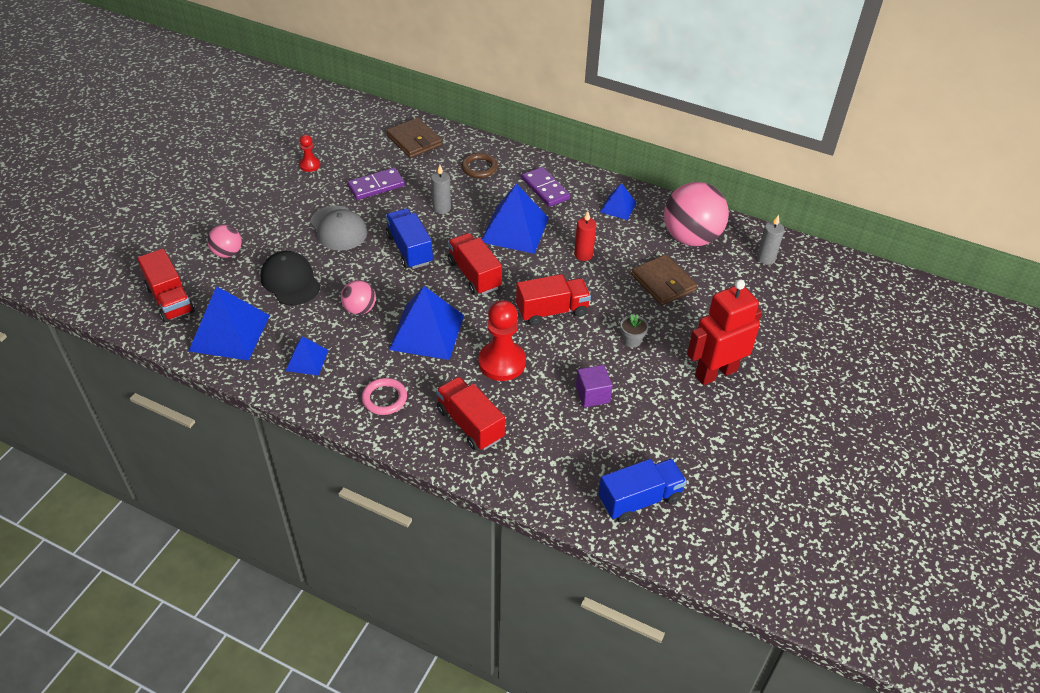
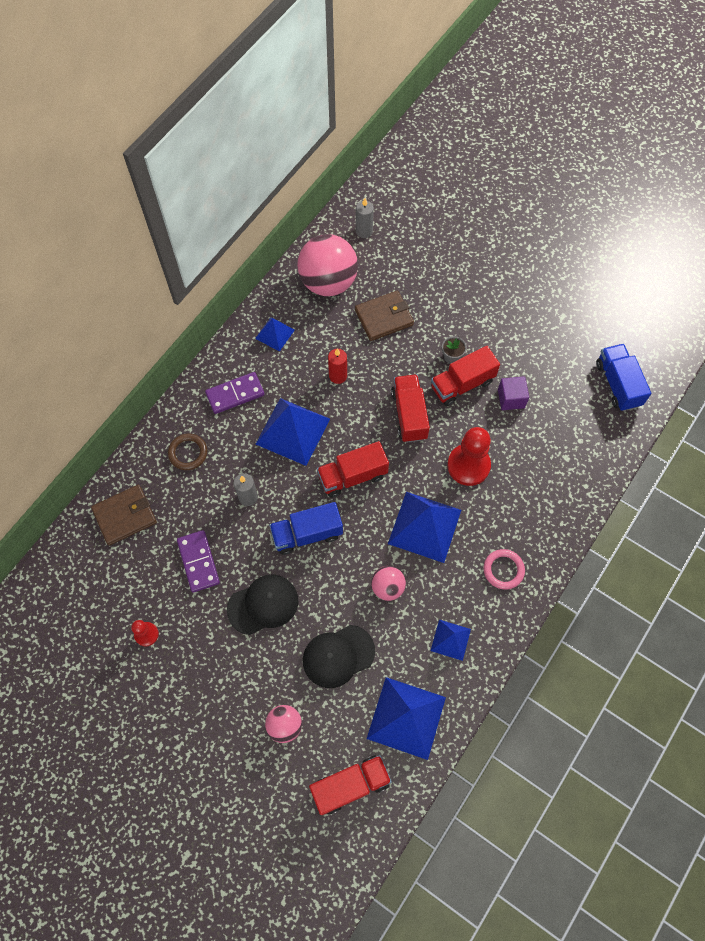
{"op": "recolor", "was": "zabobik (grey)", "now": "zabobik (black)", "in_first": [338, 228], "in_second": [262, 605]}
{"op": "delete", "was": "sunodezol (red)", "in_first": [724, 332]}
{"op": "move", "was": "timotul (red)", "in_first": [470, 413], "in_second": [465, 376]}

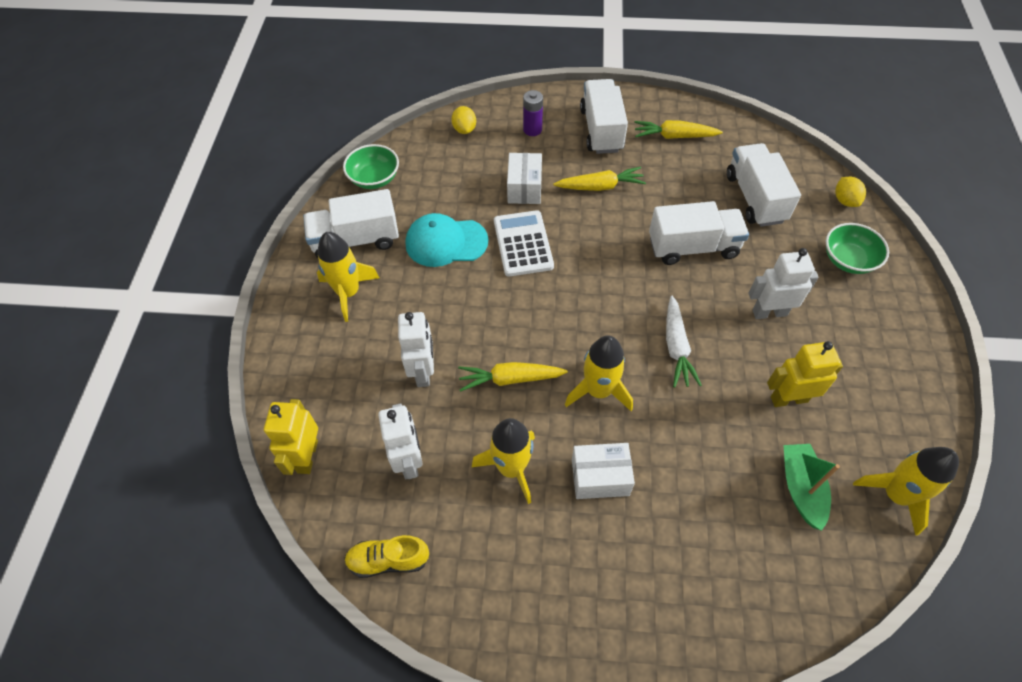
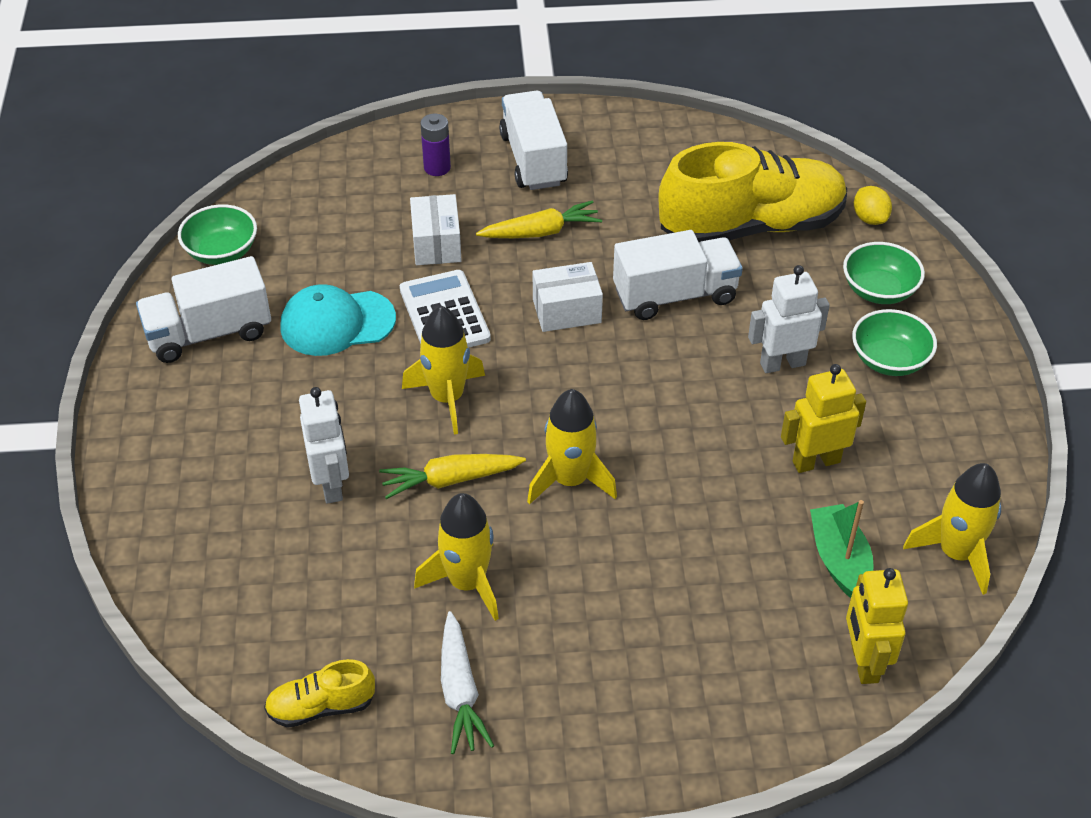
{"op": "delete", "was": "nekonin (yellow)", "in_first": [463, 120]}
{"op": "delete", "was": "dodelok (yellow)", "in_first": [678, 129]}
{"op": "replace", "was": "timotul (white)", "now": "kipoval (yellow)", "in_first": [764, 185], "in_second": [753, 192]}
{"op": "move", "was": "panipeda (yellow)", "in_first": [348, 277], "in_second": [443, 370]}
{"op": "move", "was": "dodelok (white)", "in_first": [684, 342], "in_second": [467, 682]}
{"op": "move", "was": "sunodezol (yellow)", "in_first": [291, 437], "in_second": [877, 626]}
{"op": "delete", "was": "sunodezol (white)", "in_first": [400, 441]}
{"op": "move", "was": "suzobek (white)", "in_first": [603, 471], "in_second": [568, 297]}
{"op": "insert", "now": "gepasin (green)", "in_second": [894, 342]}

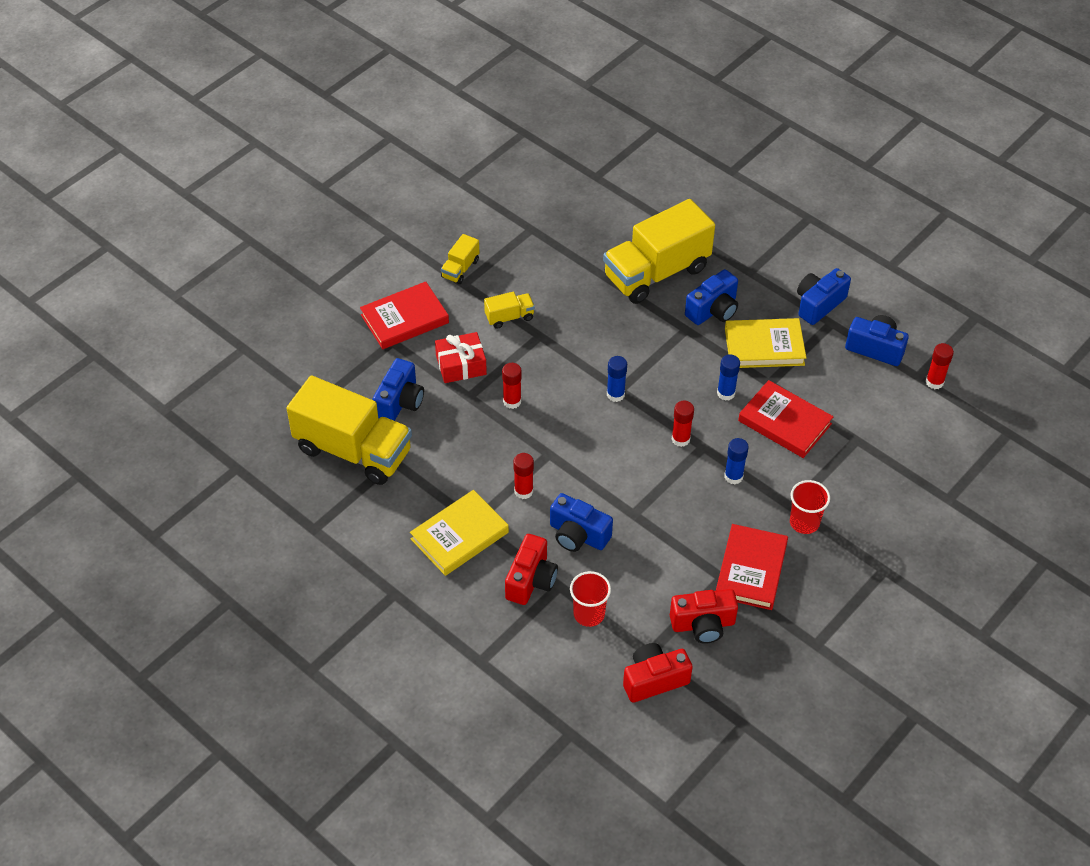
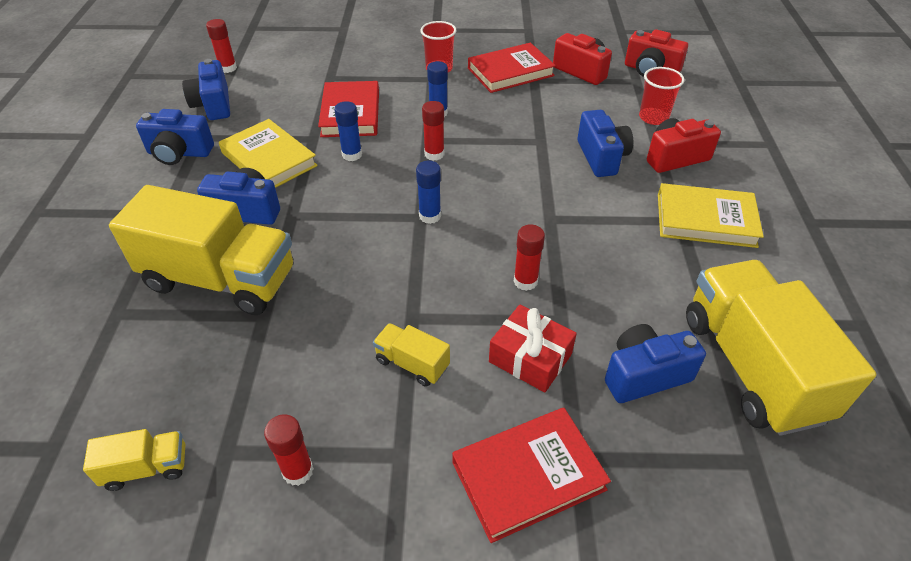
{"op": "move", "was": "timotul (yellow)", "in_first": [460, 259], "in_second": [134, 460]}
{"op": "rotate", "was": "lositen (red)", "in_first": [404, 315], "in_second": [531, 475], "clockwise": -45}
{"op": "move", "was": "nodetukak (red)", "in_first": [524, 476], "in_second": [289, 450]}

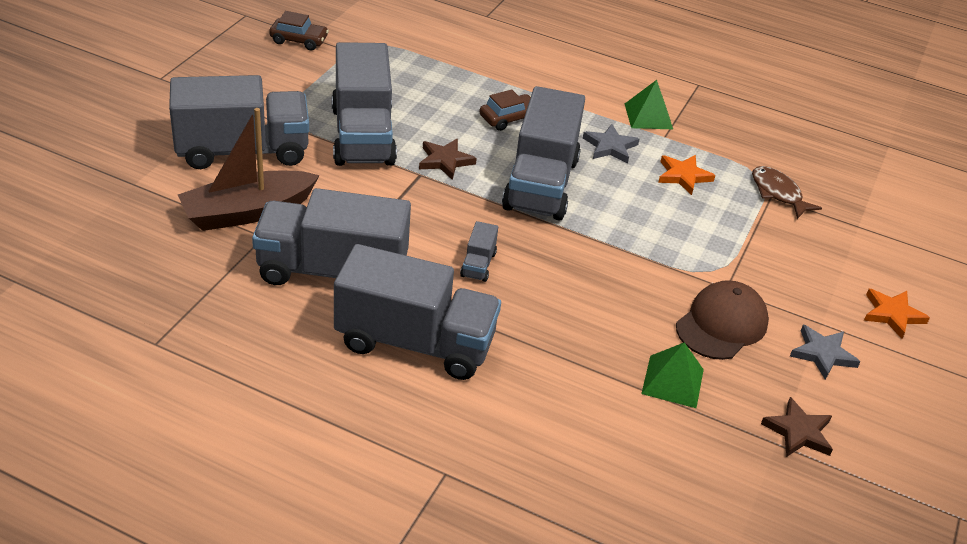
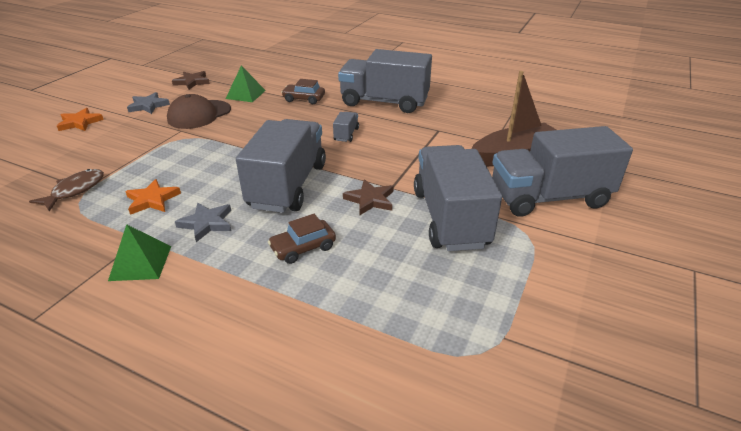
{"op": "move", "was": "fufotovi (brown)", "in_first": [299, 30], "in_second": [303, 92]}
{"op": "rotate", "was": "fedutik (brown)", "in_first": [787, 192], "in_second": [66, 190], "clockwise": -120}
{"op": "delete", "was": "timotul (grey)", "in_first": [331, 236]}

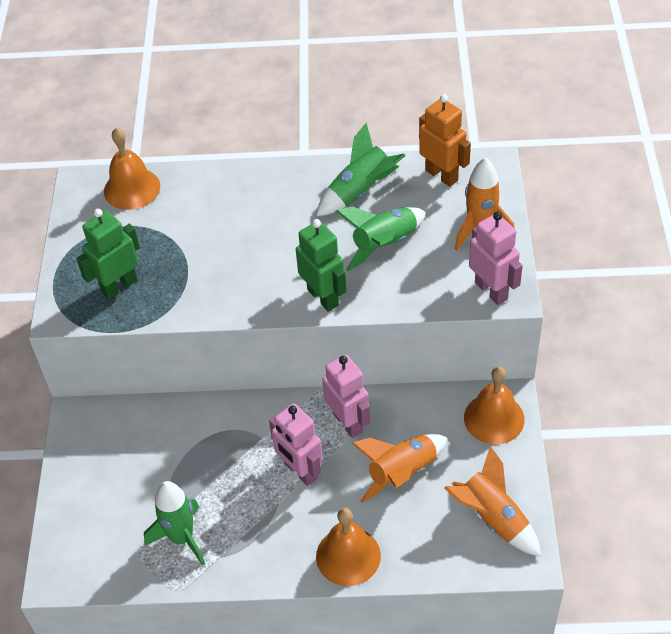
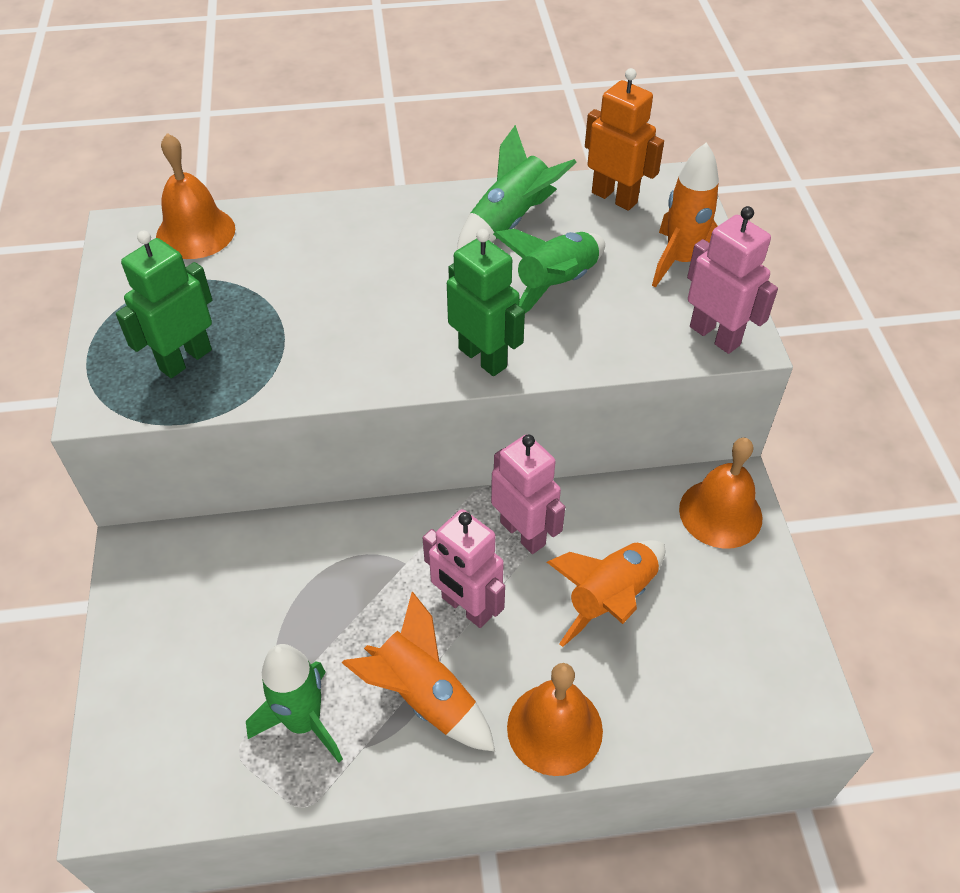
{"op": "move", "was": "panipeda (orange)", "in_first": [492, 501], "in_second": [418, 671]}

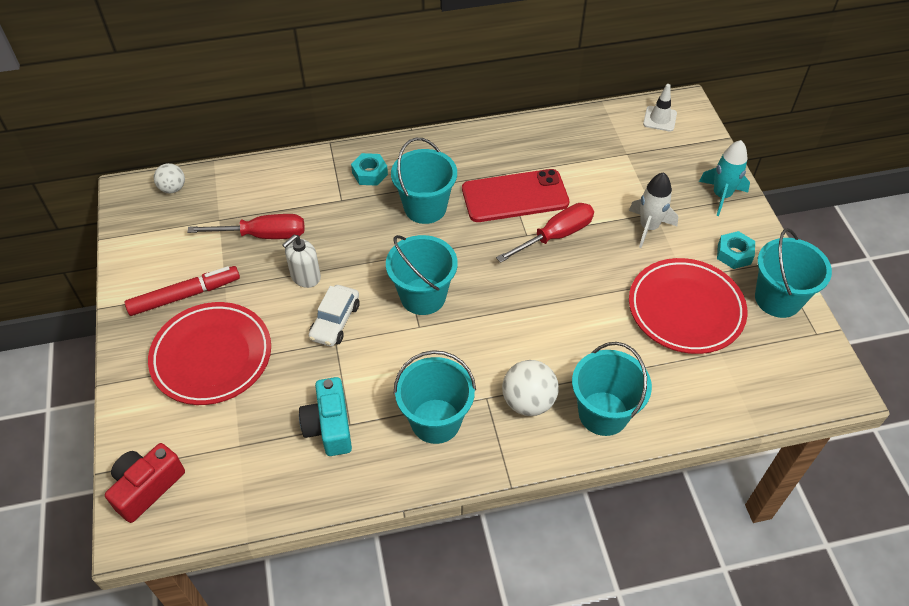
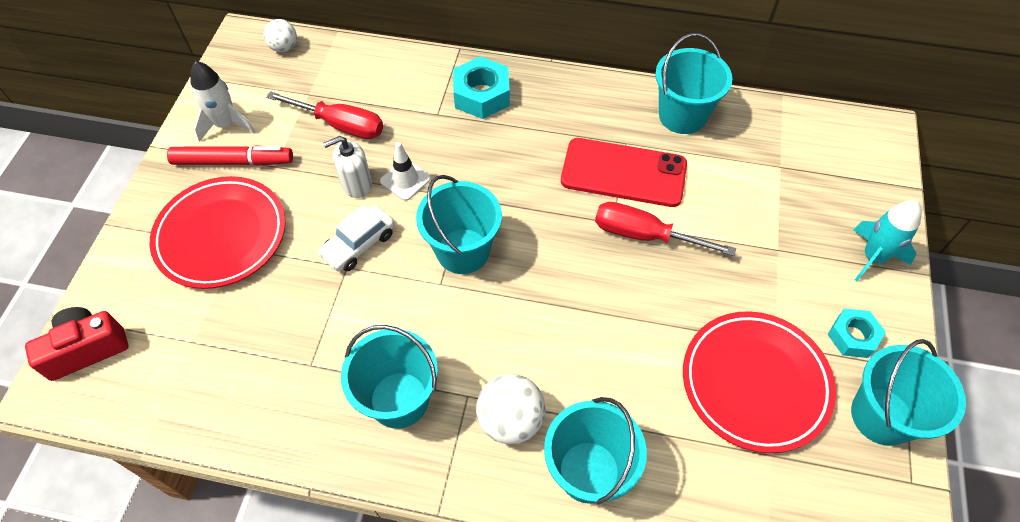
{"op": "move", "was": "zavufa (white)", "in_first": [660, 108], "in_second": [405, 171]}
{"op": "move", "was": "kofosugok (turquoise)", "in_first": [424, 181], "in_second": [694, 83]}
{"op": "resize", "was": "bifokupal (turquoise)", "in_first": [369, 169], "in_second": [481, 87], "ratio": 1.54}
{"op": "move", "was": "panipeda (white)", "in_first": [653, 210], "in_second": [222, 101]}
{"op": "rotate", "was": "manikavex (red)", "in_first": [545, 233], "in_second": [665, 229], "clockwise": -150}
{"op": "delete", "was": "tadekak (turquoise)", "in_first": [325, 416]}

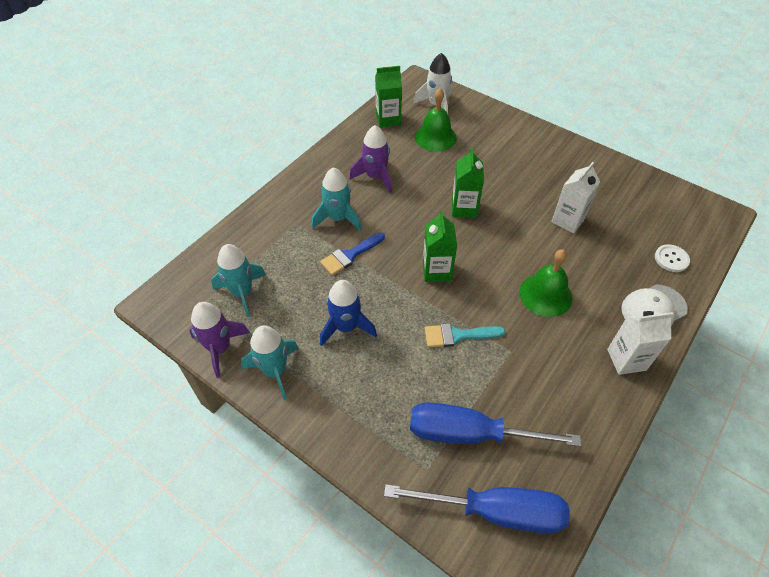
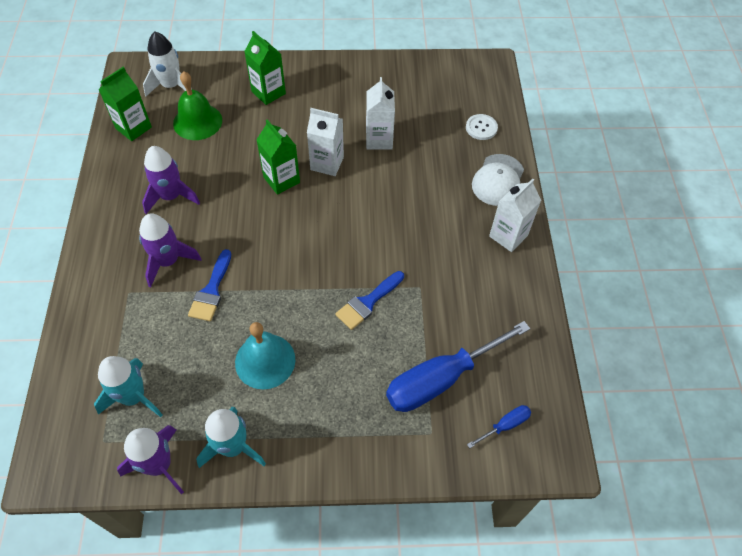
{"op": "recolor", "was": "panipeda (turquoise)", "now": "panipeda (purple)", "in_first": [337, 199], "in_second": [170, 250]}
{"op": "move", "was": "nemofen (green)", "in_first": [440, 246], "in_second": [265, 68]}
{"op": "delete", "was": "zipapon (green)", "in_first": [545, 283]}
{"op": "replace", "was": "panipeda (blue)", "now": "zipapon (turquoise)", "in_first": [348, 313], "in_second": [265, 355]}
{"op": "recolor", "was": "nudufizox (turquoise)", "now": "nudufizox (blue)", "in_first": [465, 335], "in_second": [369, 300]}
{"op": "resize", "was": "manikavex (blue)", "in_first": [477, 509], "in_second": [499, 426], "ratio": 0.44}
{"op": "insert", "now": "nemofen (white)", "in_second": [325, 142]}

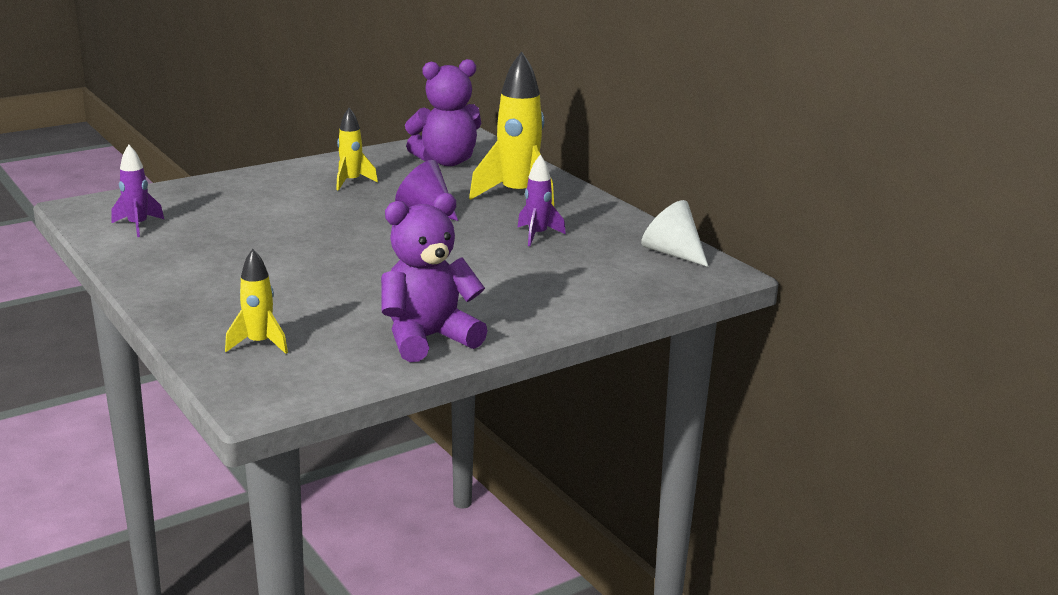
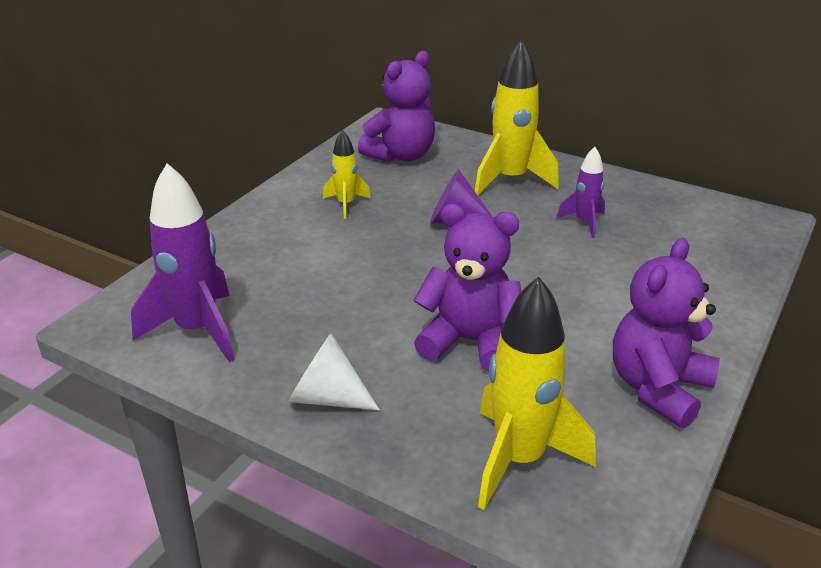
{"op": "resize", "was": "panipeda (purple)", "in_first": [138, 191], "in_second": [183, 262], "ratio": 1.86}
{"op": "move", "was": "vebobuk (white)", "in_first": [675, 233], "in_second": [334, 371]}
{"op": "resize", "was": "panipeda (yellow)", "in_first": [256, 301], "in_second": [537, 393], "ratio": 1.86}
{"op": "insert", "now": "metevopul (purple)", "in_second": [467, 288]}

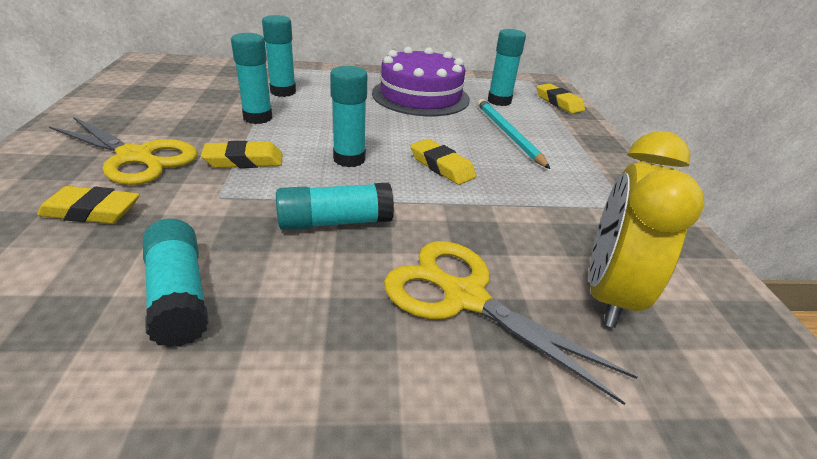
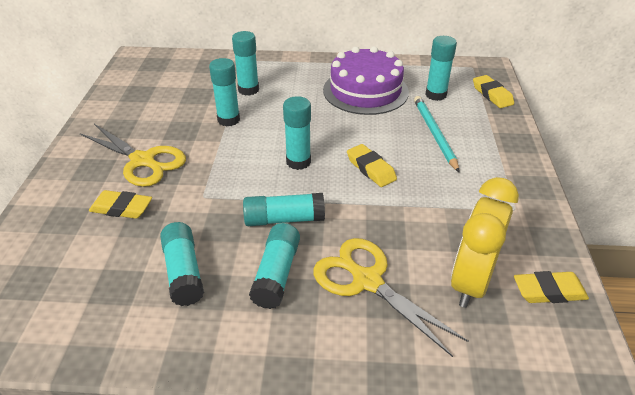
{"op": "move", "was": "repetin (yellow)", "in_first": [241, 154], "in_second": [551, 287]}
{"op": "insert", "now": "nodetukak (turquoise)", "in_second": [274, 266]}

